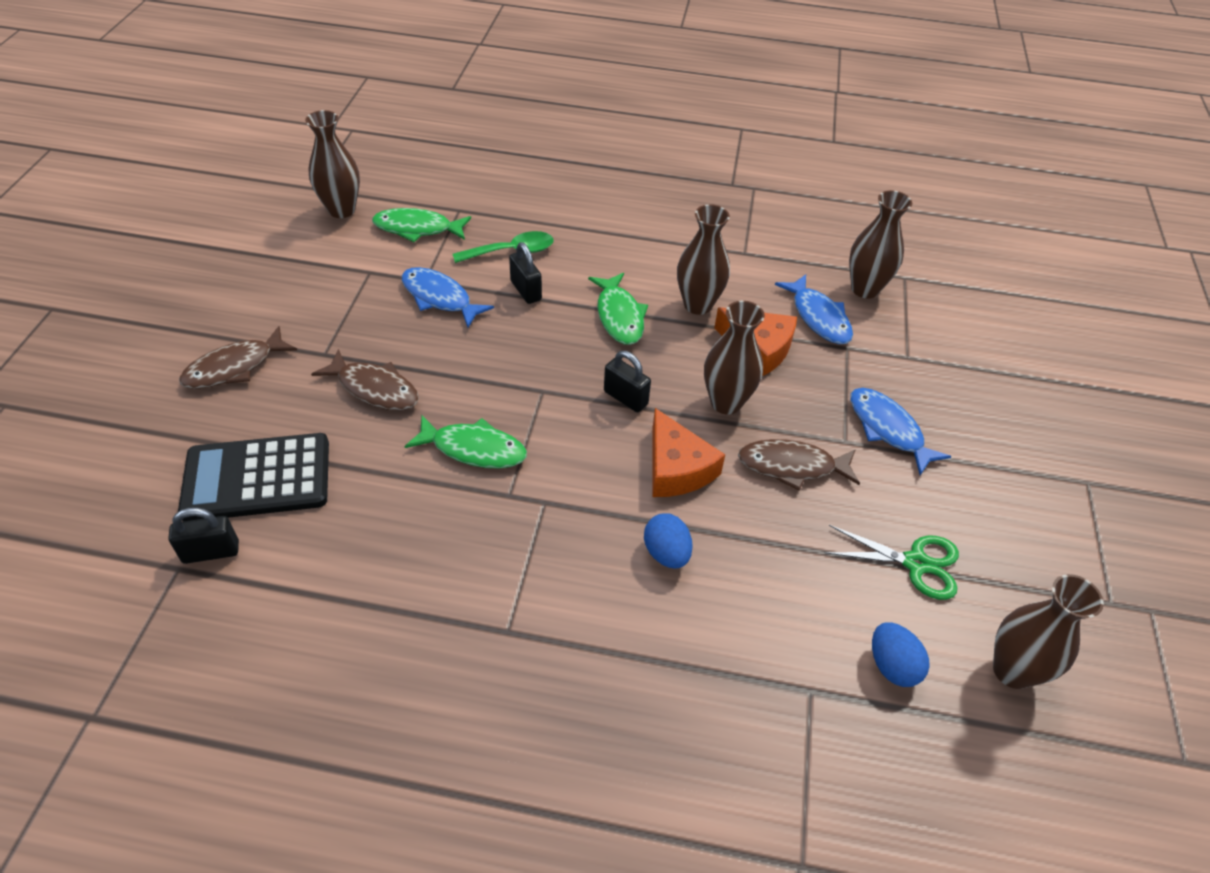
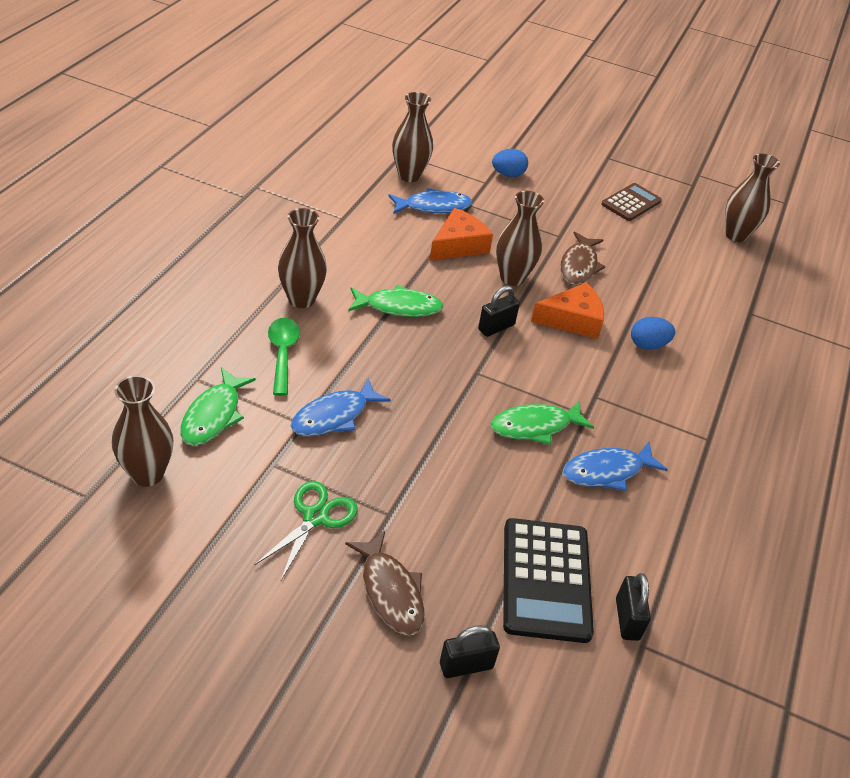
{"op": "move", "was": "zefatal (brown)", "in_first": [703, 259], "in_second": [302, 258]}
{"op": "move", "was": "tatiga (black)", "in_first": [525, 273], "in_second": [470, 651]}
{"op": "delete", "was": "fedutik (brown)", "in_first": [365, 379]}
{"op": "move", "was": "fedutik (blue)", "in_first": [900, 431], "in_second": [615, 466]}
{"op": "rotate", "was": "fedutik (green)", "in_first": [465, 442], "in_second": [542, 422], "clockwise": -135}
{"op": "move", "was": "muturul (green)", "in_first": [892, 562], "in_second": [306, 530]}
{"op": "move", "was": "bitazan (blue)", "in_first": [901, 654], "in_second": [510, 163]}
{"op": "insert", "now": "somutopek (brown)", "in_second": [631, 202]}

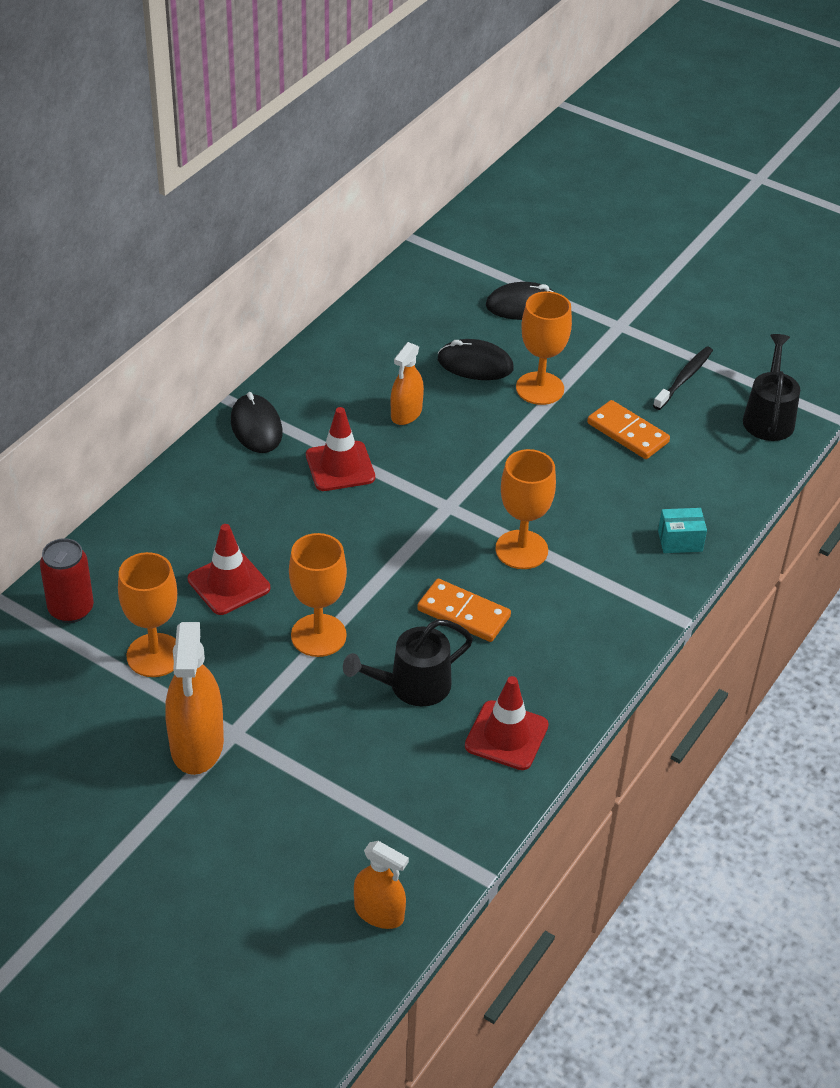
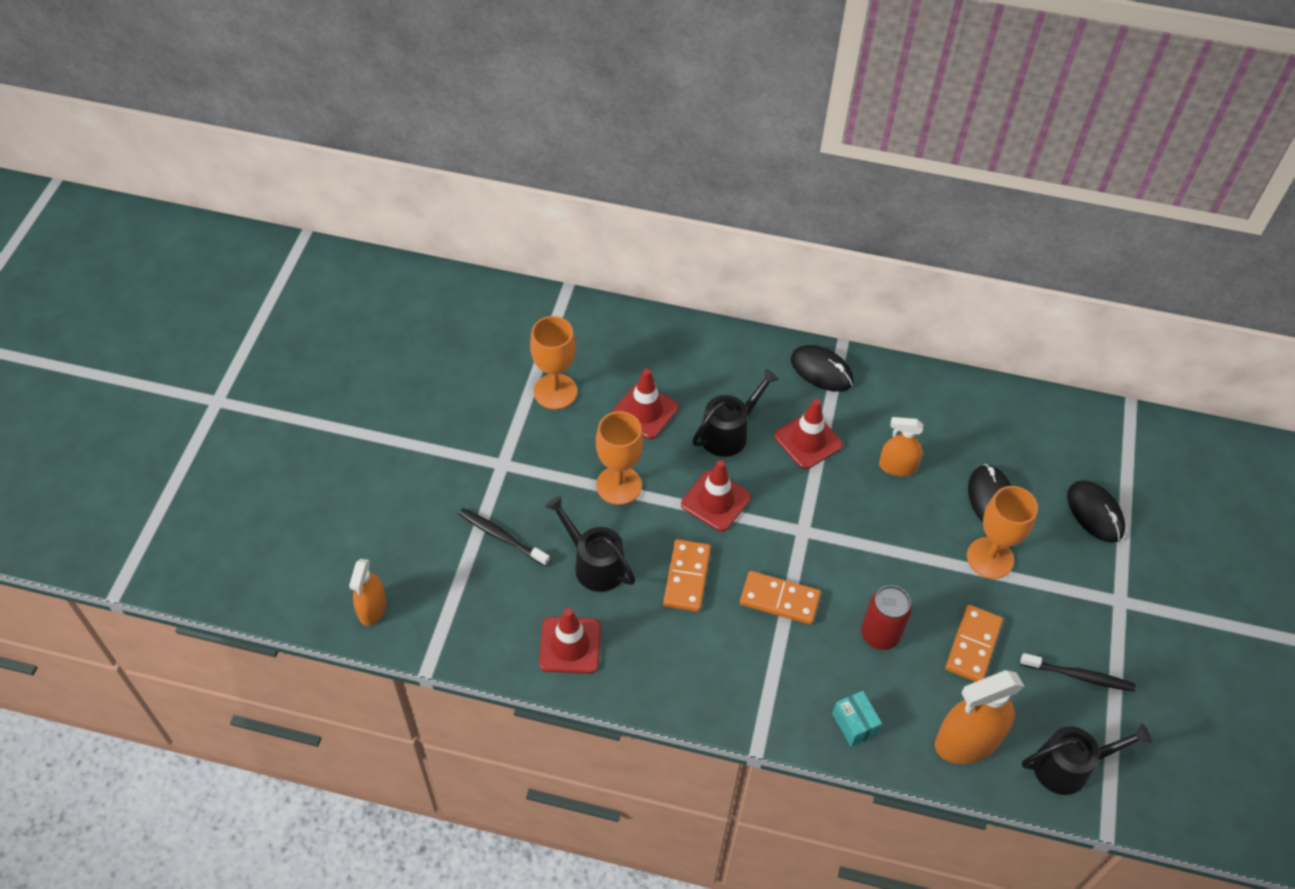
{"op": "rotate", "was": "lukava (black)", "in_first": [257, 422], "in_second": [822, 368], "clockwise": 75}
{"op": "replace", "was": "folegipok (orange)", "now": "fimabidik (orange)", "in_first": [525, 509], "in_second": [780, 598]}
{"op": "move", "was": "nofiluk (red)", "in_first": [67, 580], "in_second": [886, 617]}
{"op": "move", "was": "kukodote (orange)", "in_first": [194, 698], "in_second": [979, 717]}
{"op": "insert", "now": "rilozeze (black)", "in_second": [735, 413]}
{"op": "insert", "now": "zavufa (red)", "in_second": [716, 496]}
{"op": "insert", "now": "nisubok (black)", "in_second": [504, 537]}

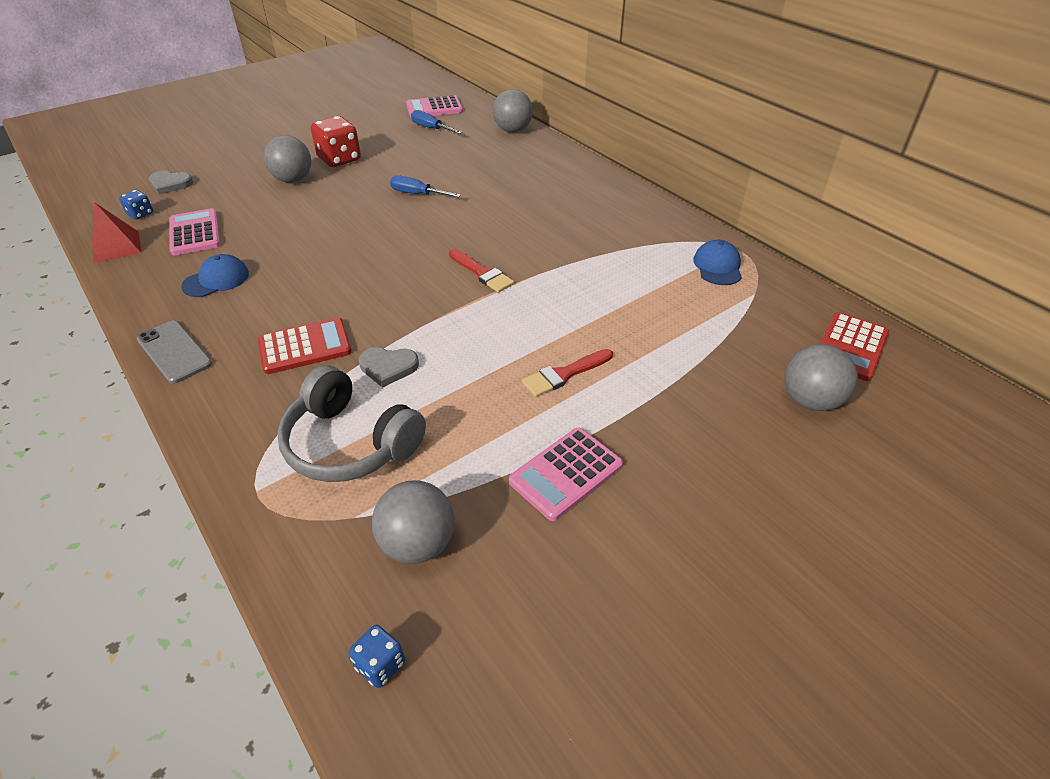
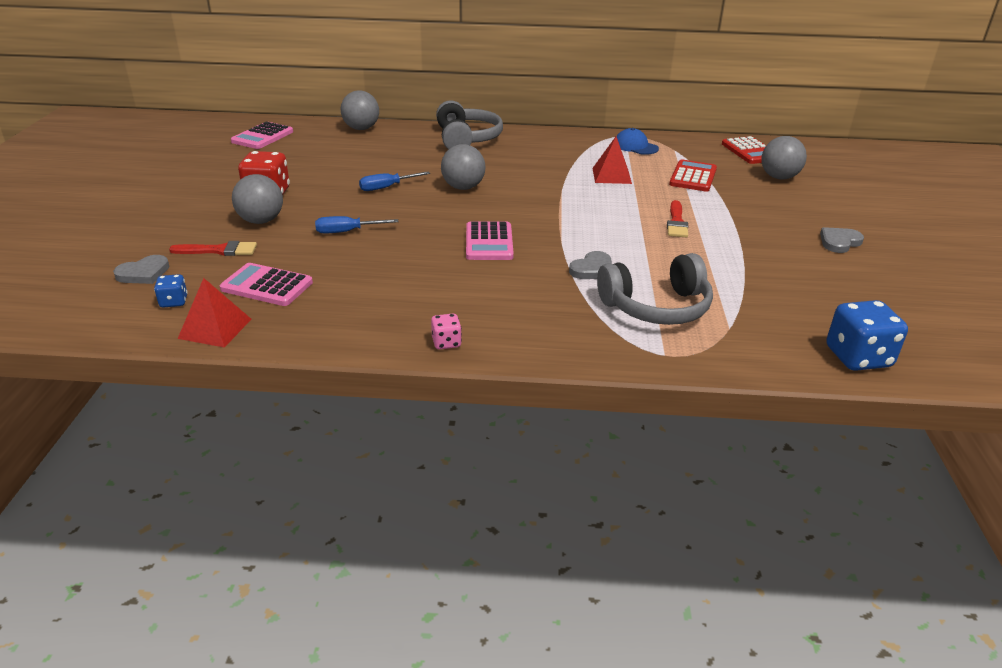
{"op": "move", "was": "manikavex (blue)", "in_first": [436, 122], "in_second": [356, 225]}
{"op": "move", "was": "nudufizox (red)", "in_first": [481, 270], "in_second": [213, 248]}
{"op": "delete", "was": "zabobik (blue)", "in_first": [215, 275]}
{"op": "move", "was": "somutopek (red)", "in_first": [305, 346], "in_second": [693, 176]}
{"op": "replace", "was": "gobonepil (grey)", "now": "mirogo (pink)", "in_first": [174, 352], "in_second": [446, 331]}
{"op": "move", "was": "somutopek (pink)", "in_first": [566, 474], "in_second": [490, 240]}
{"op": "move", "was": "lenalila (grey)", "in_first": [413, 522], "in_second": [463, 167]}
{"op": "resize", "was": "mirogo (blue)", "in_first": [377, 656], "in_second": [867, 335], "ratio": 1.94}
{"op": "insert", "now": "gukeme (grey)", "in_second": [469, 124]}
{"op": "insert", "now": "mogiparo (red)", "in_second": [612, 160]}
{"op": "insert", "now": "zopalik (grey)", "in_second": [842, 240]}

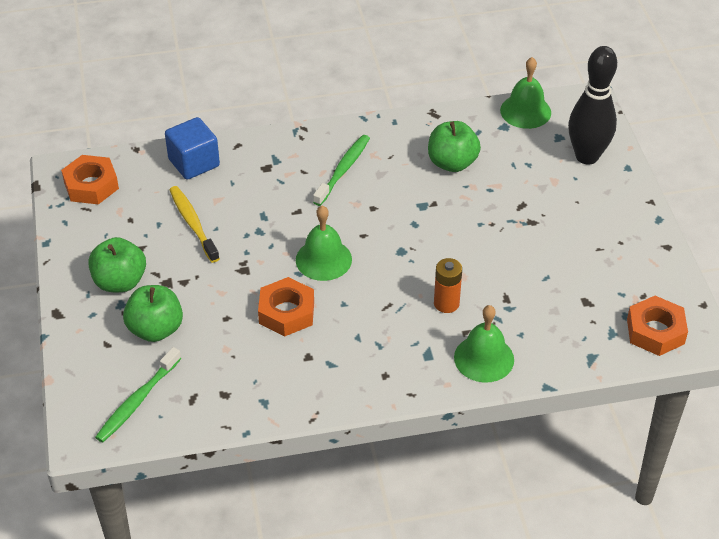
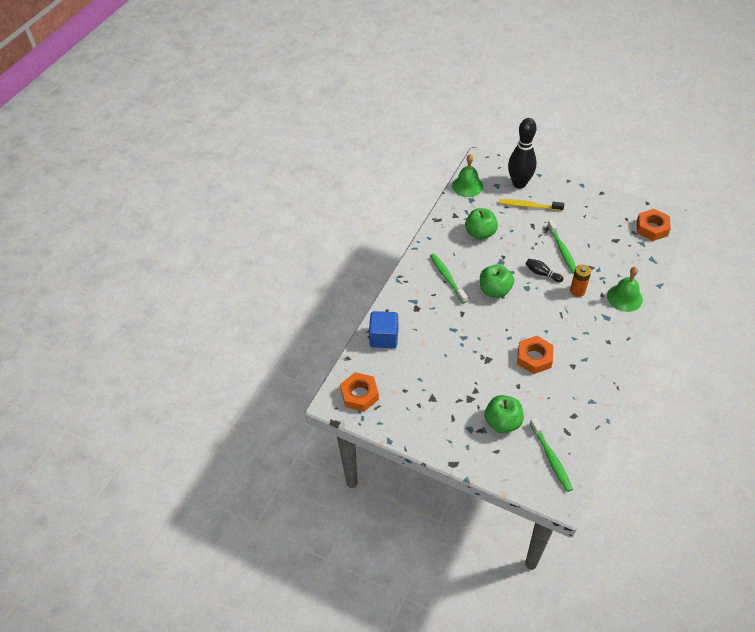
{"op": "move", "was": "nisubok (yellow)", "in_first": [194, 224], "in_second": [531, 205]}
{"op": "delete", "was": "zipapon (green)", "in_first": [324, 243]}
{"op": "move", "was": "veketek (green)", "in_first": [117, 264], "in_second": [497, 281]}
{"op": "insert", "now": "nisubok (green)", "in_second": [561, 246]}
{"op": "insert", "now": "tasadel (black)", "in_second": [544, 270]}

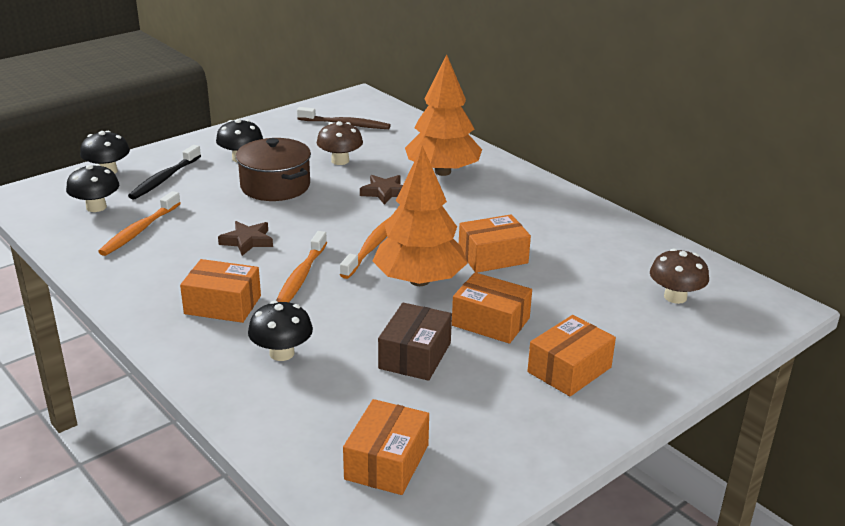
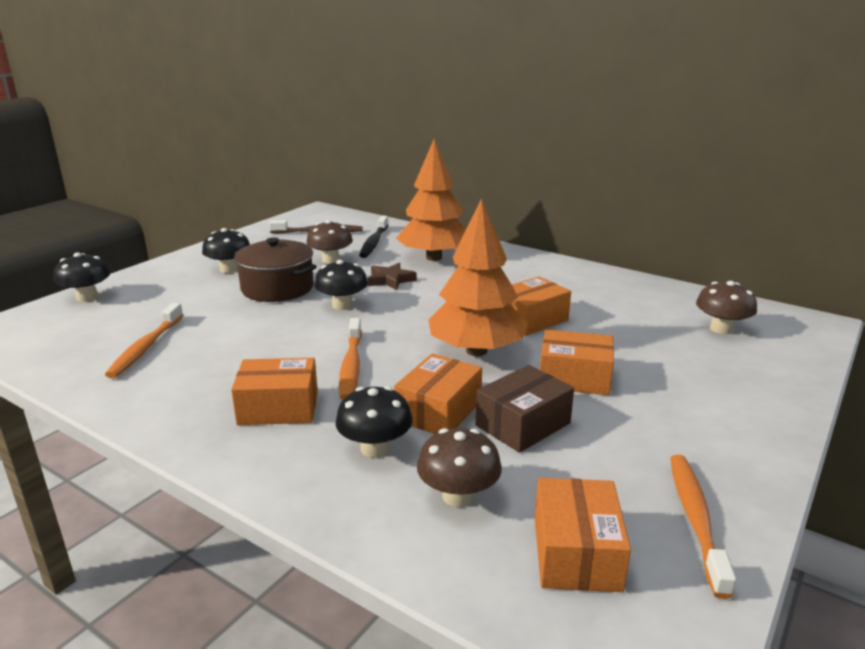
{"op": "move", "was": "nisubok (black)", "in_first": [164, 172], "in_second": [373, 237]}
{"op": "move", "was": "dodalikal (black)", "in_first": [92, 188], "in_second": [341, 285]}
{"op": "move", "was": "nisubok (orange)", "in_first": [365, 248], "in_second": [703, 527]}
{"op": "delete", "was": "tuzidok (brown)", "in_first": [245, 238]}
{"op": "rotate", "was": "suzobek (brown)", "in_first": [415, 342], "in_second": [525, 409], "clockwise": 45}
{"op": "move", "was": "suzobek (orange)", "in_first": [572, 355], "in_second": [438, 394]}
{"op": "insert", "now": "dodalikal (brown)", "in_second": [459, 467]}

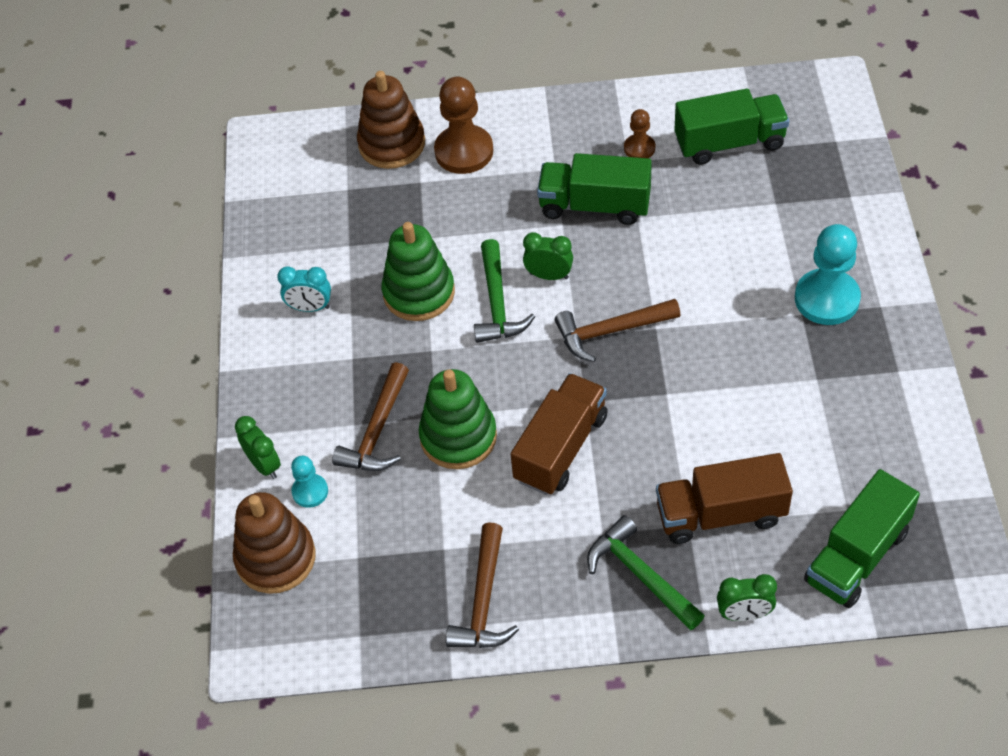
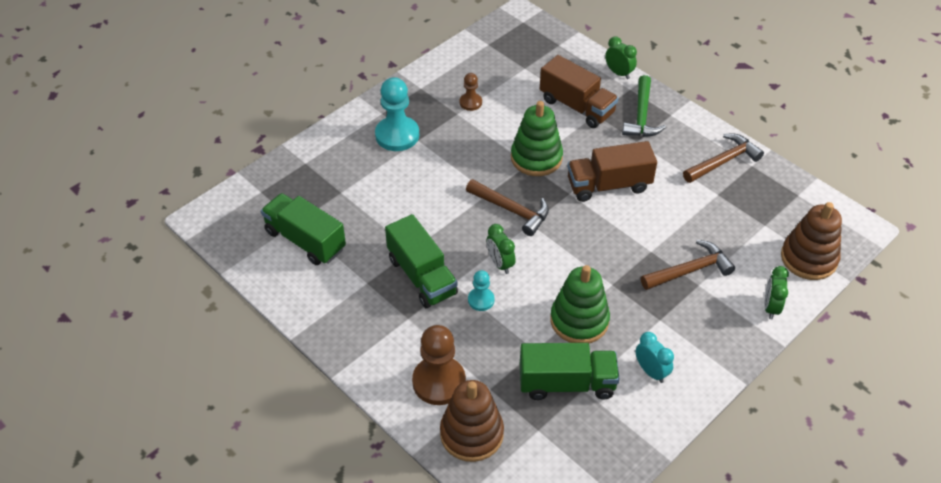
{"op": "move", "was": "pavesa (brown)", "in_first": [639, 133], "in_second": [471, 92]}
{"op": "delete", "was": "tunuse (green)", "in_first": [504, 291]}
{"op": "move", "was": "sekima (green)", "in_first": [458, 419], "in_second": [537, 138]}
{"op": "move", "was": "pavesa (turquoise)", "in_first": [309, 482], "in_second": [481, 290]}
{"op": "move", "was": "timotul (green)", "in_first": [862, 538], "in_second": [570, 371]}

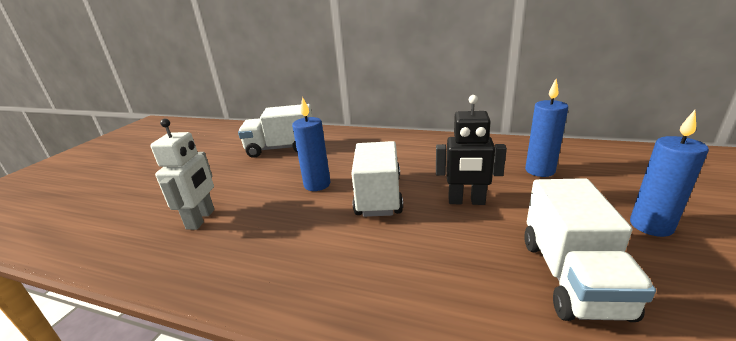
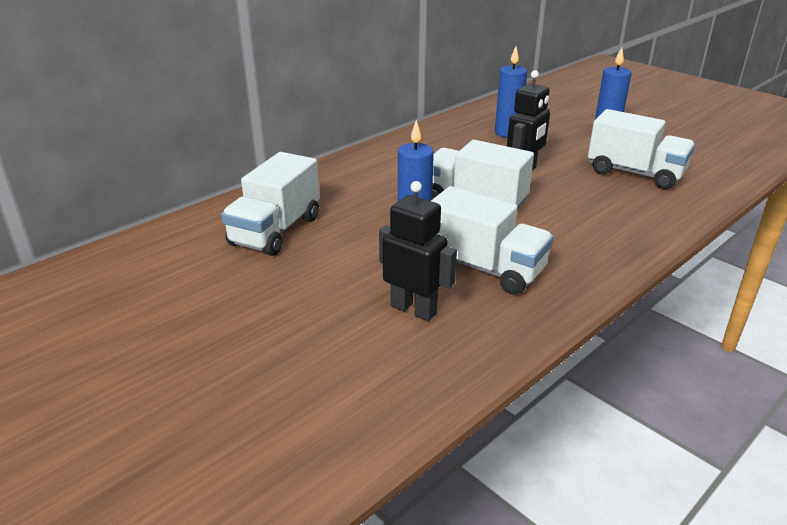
{"op": "recolor", "was": "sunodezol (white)", "now": "sunodezol (black)", "in_first": [182, 174], "in_second": [418, 251]}
{"op": "insert", "now": "timotul (white)", "in_second": [492, 240]}

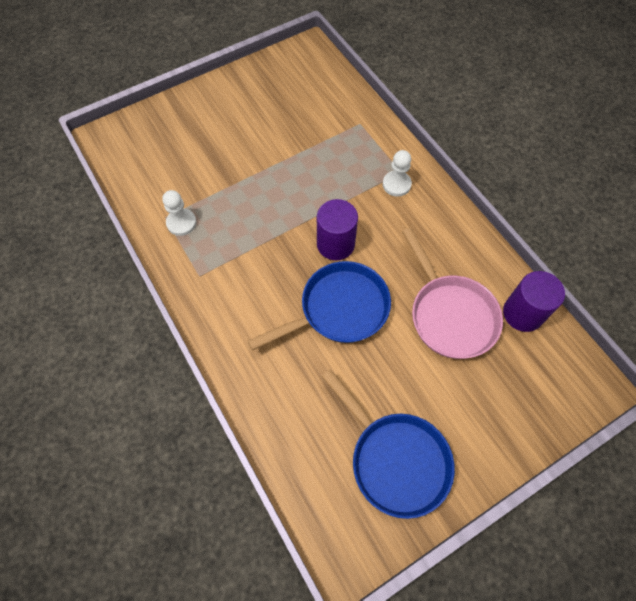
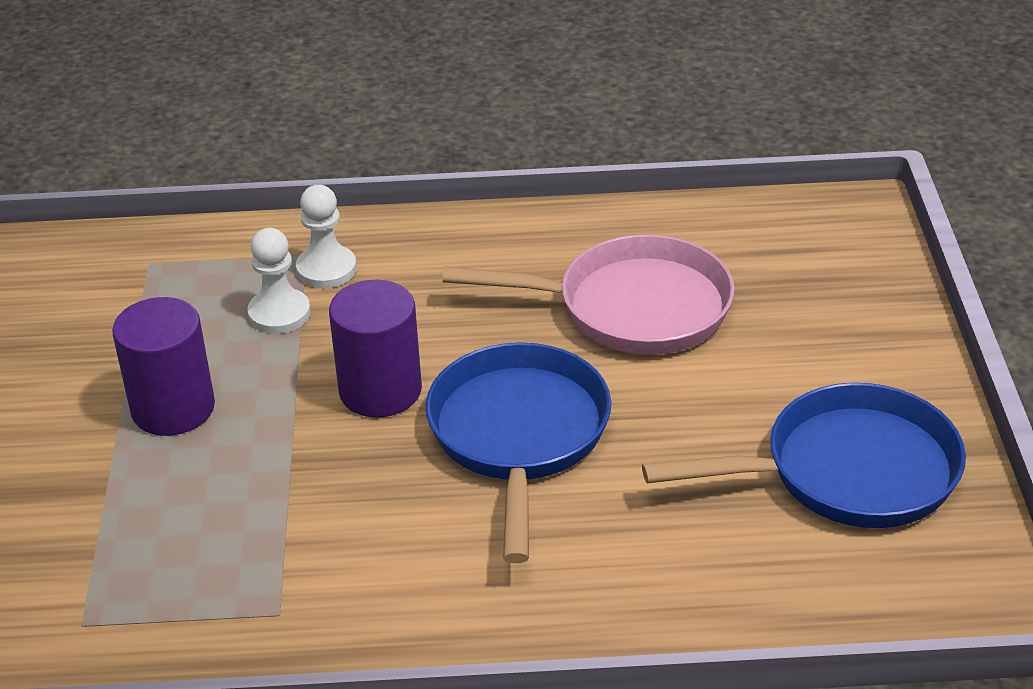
{"op": "move", "was": "pavesa (white)", "in_first": [179, 213], "in_second": [279, 281]}
{"op": "move", "was": "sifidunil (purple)", "in_first": [534, 301], "in_second": [163, 366]}

